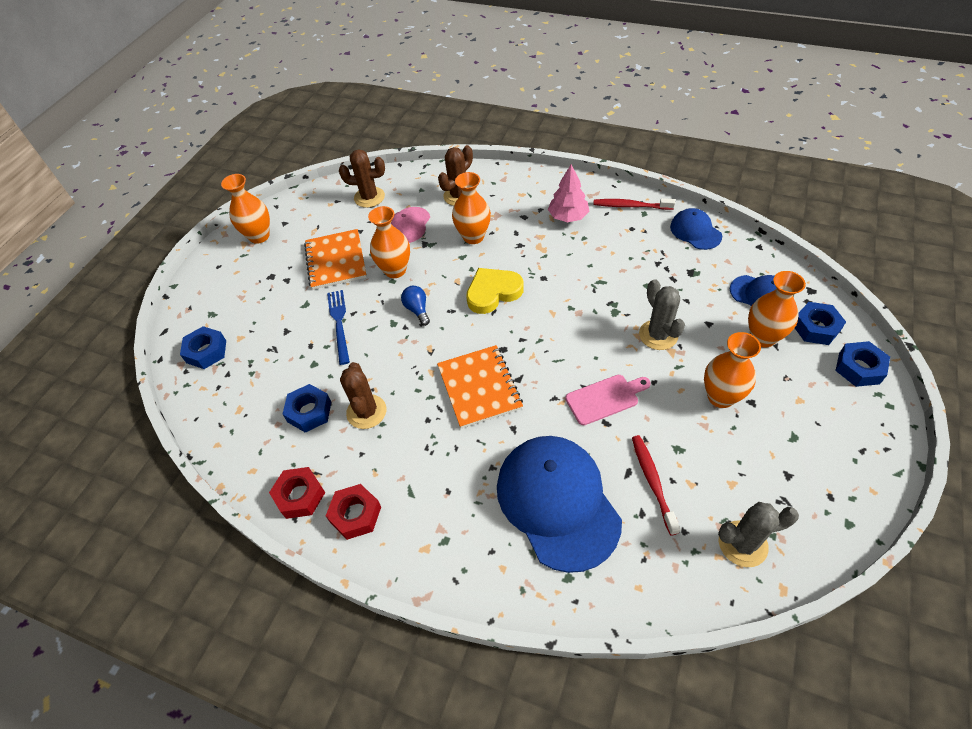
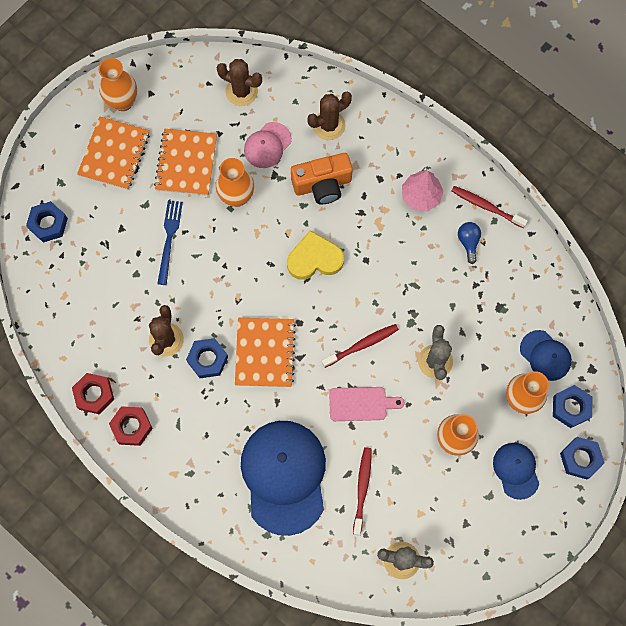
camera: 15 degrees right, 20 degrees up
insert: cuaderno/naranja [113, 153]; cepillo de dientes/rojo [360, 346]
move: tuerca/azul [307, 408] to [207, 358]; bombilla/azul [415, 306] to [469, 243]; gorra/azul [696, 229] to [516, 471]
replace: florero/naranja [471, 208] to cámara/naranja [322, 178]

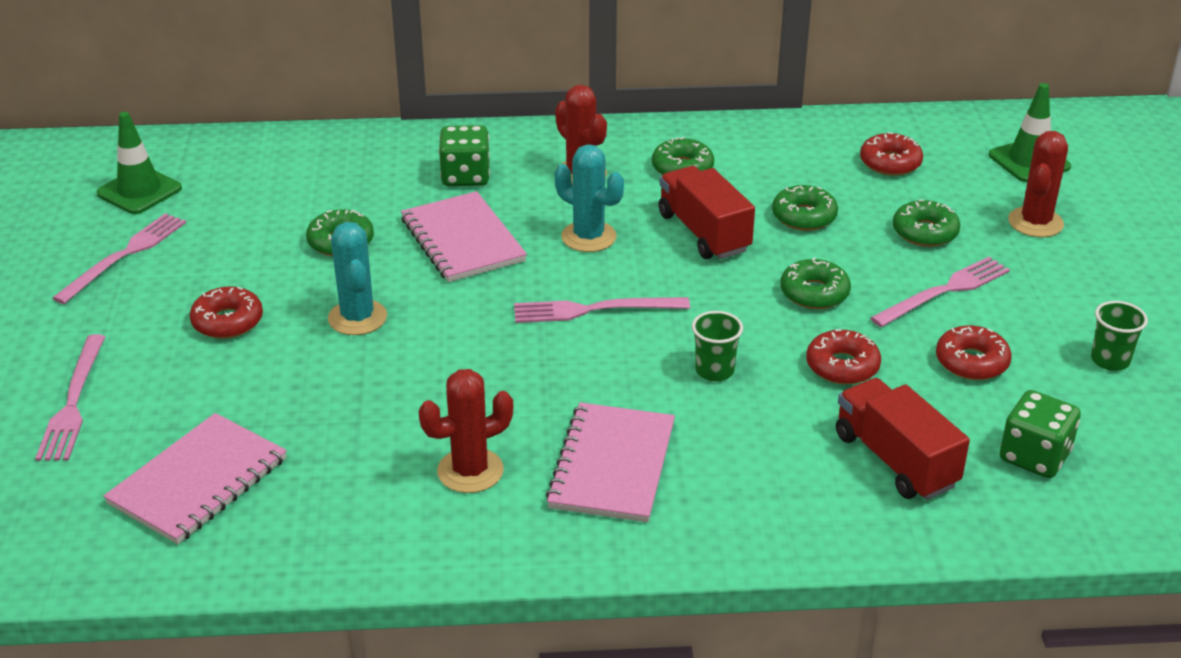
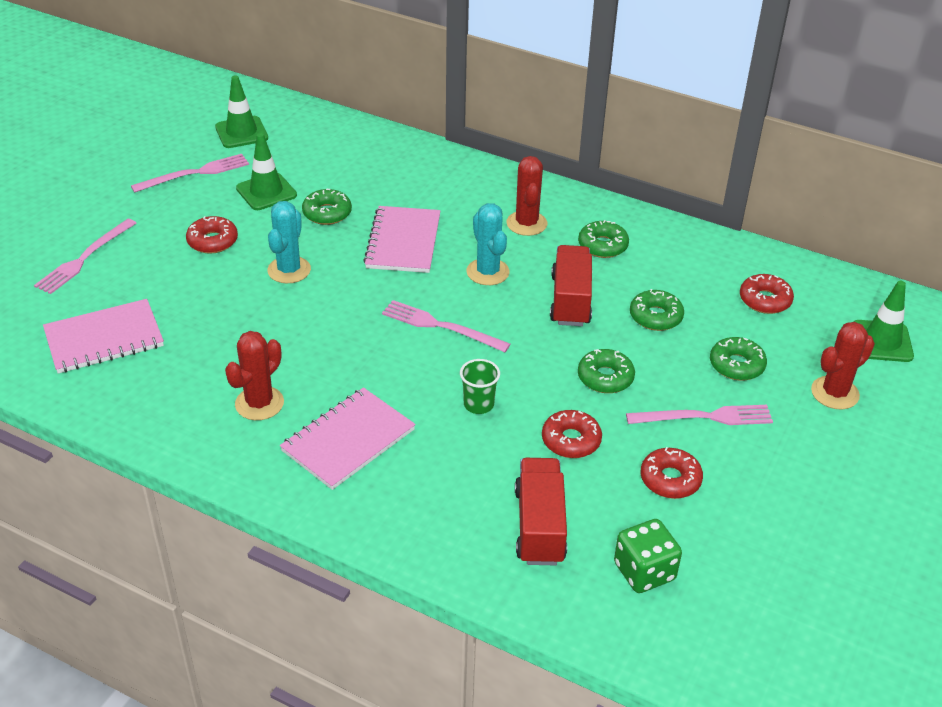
camera: 30 degrees right, 5 degrees up
delete: dado/verde [464, 155]; vaso/verde [1119, 336]
insert: cono de tráfico/verde [266, 171]
rotate: cactus/rojo [466, 431] = [254, 375] 60 degrees counterclockwise

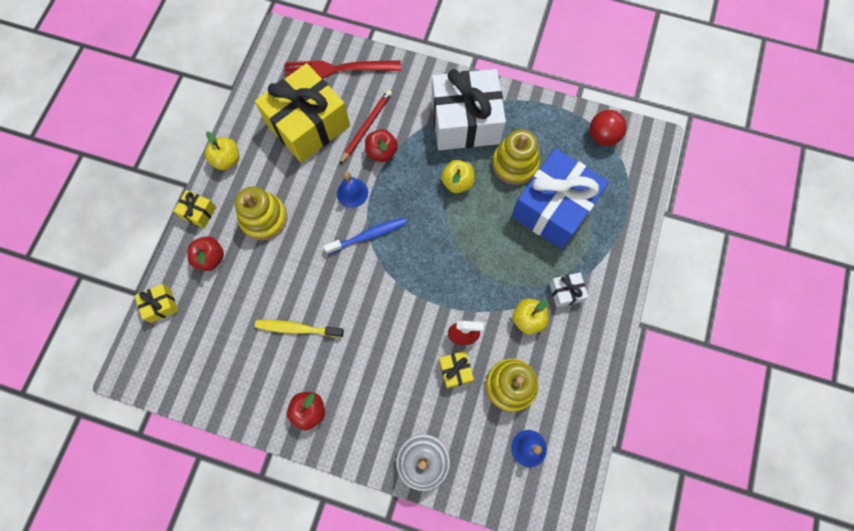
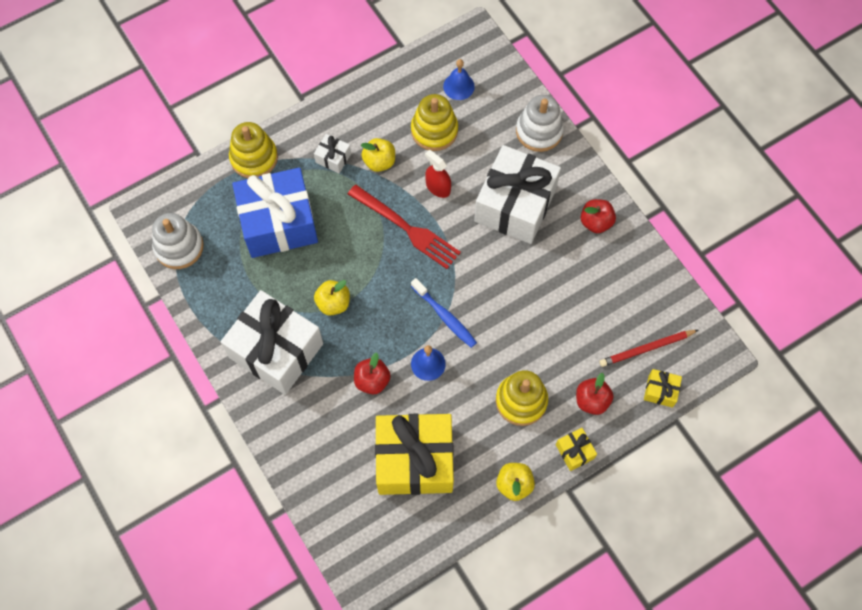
camera: 140 degrees left, 5 degrees down
delete: cepillo de dientes/amarillo [299, 329]; regalo/amarillo [456, 369]
insert: regalo/blanco [517, 194]
move: tenedor/rojo [343, 69] to [404, 227]; lápiz/rojo [365, 127] to [648, 348]; juguete apilable/amarillo [516, 157] to [253, 150]
replace: pelota/rojo [608, 128] to juguete apilable/blanco [178, 241]
rotate: cepillo de dientes/azul [365, 235] = [444, 313] 150 degrees counterclockwise

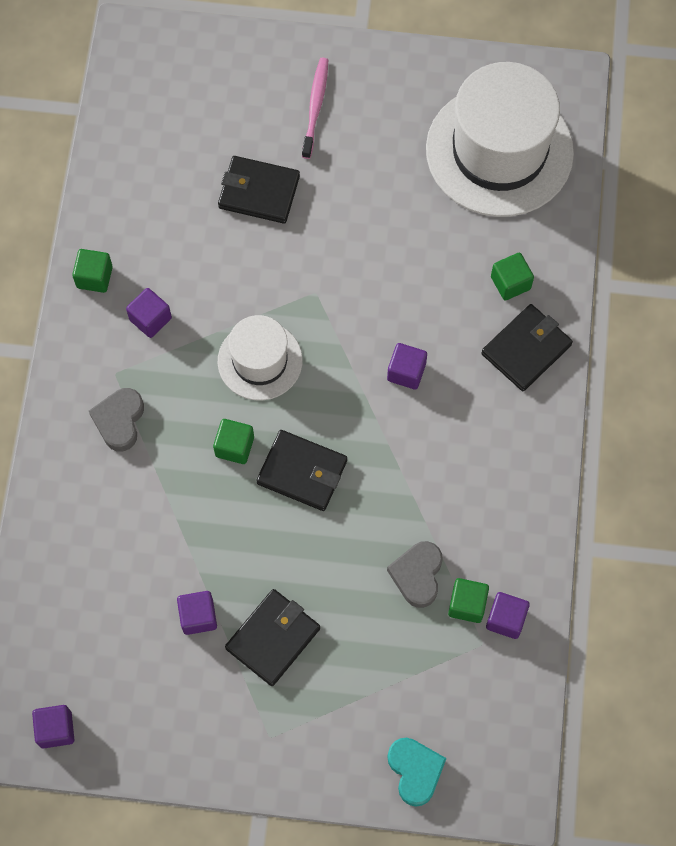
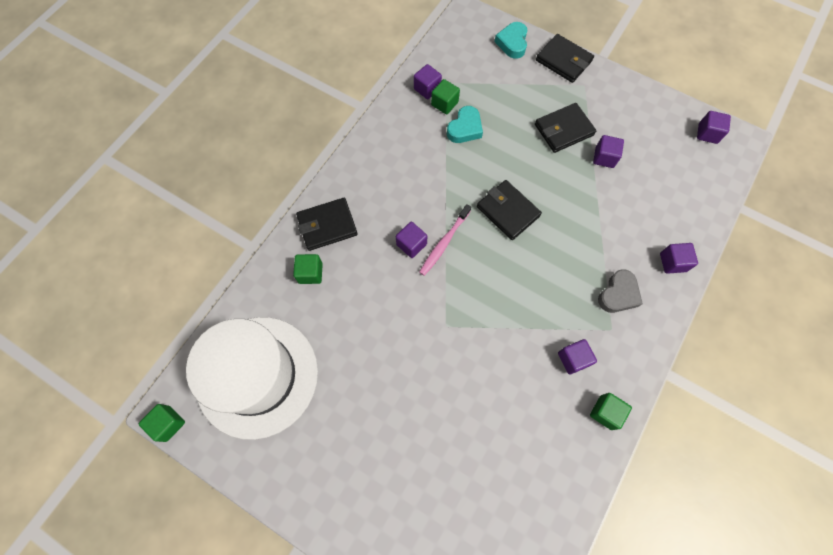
camera: 155 degrees left, 0 degrees up
delete: sombrero/blanco [260, 357]
insert: cubo/morado [679, 258]
move: cubo/verde [233, 441] to [162, 423]; cartera/negro [259, 190] to [565, 58]; cepillo de dientes/rosa [315, 108] to [445, 240]
recolor: corazón/gris [415, 574] to corazón/turquesa [465, 124]

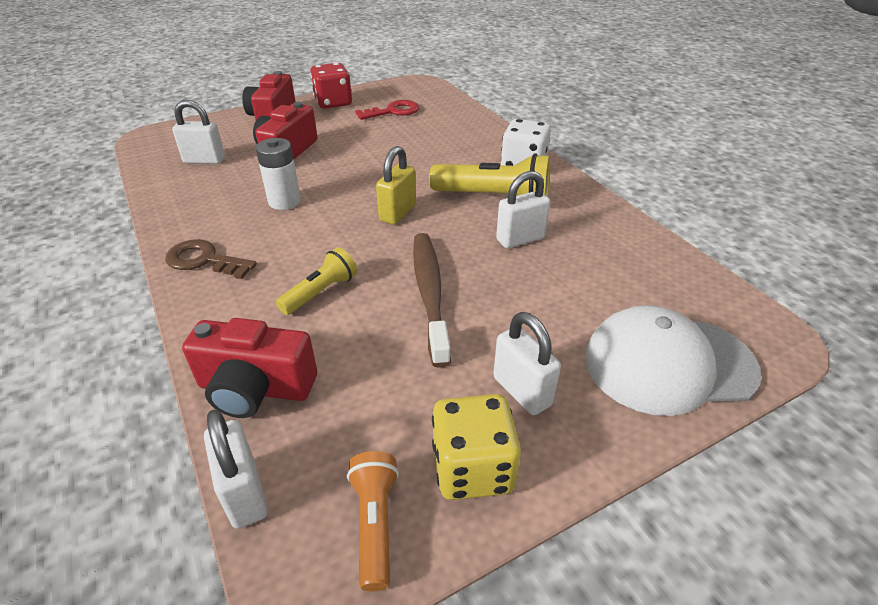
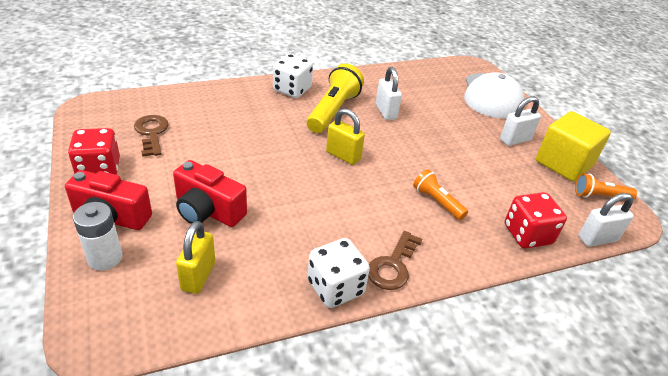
camera: 85 degrees left, 0 degrees up
delete: cepillo de dientes/marrón [432, 300]
insert: dado/blanco [339, 273]
move: pila/blanco [278, 174] to [97, 236]
replace: cámara/rojo [249, 368] to dado/rojo [536, 220]; dado/amarillo [476, 447] to cubo/amarillo [573, 146]
recolor: candado/blanco [198, 132] to candado/amarillo [195, 257]; lámpara de mano/amarillo [316, 281] to lámpara de mano/naranja [440, 194]; llave/rojo [387, 110] to llave/marrón [151, 136]

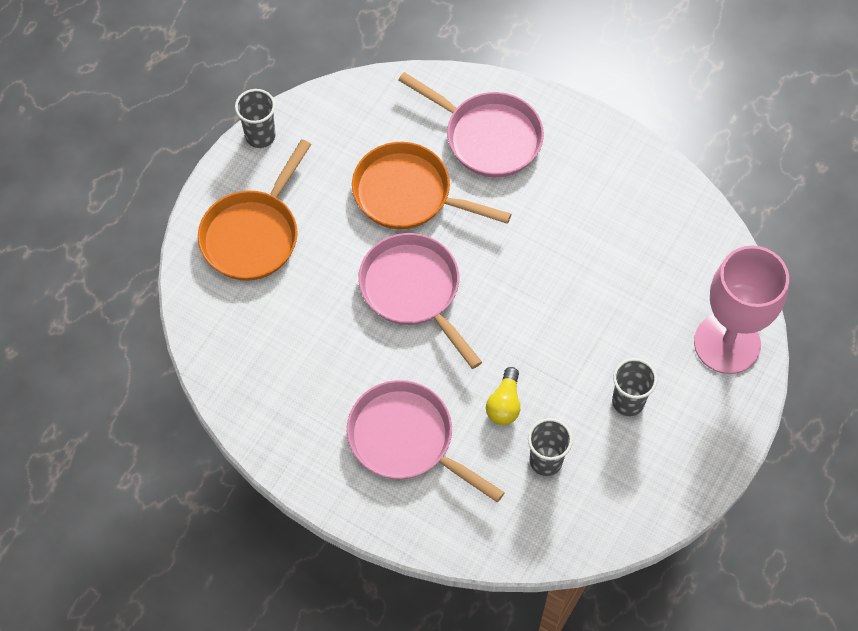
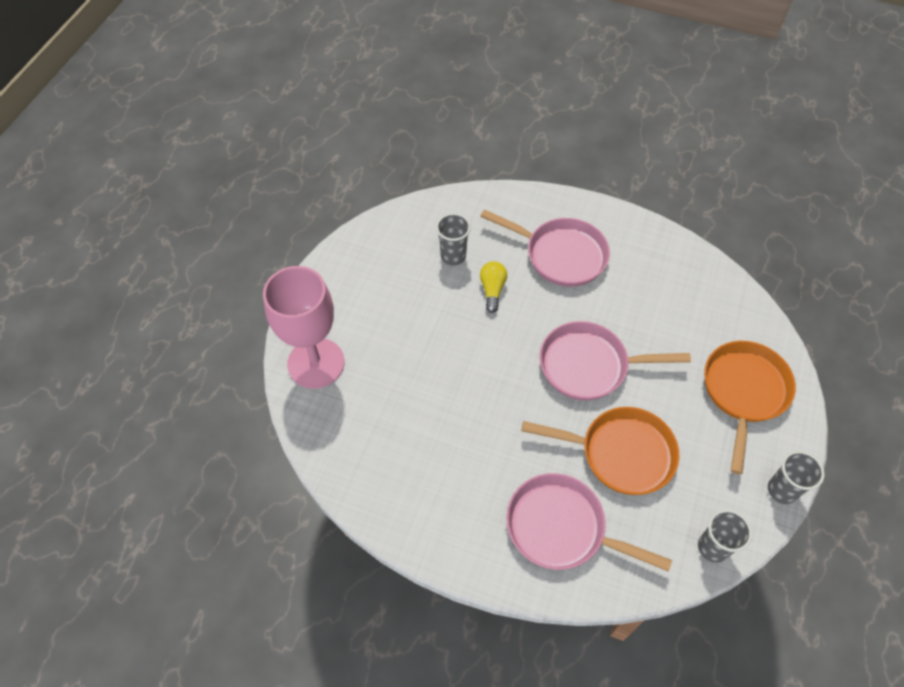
camera: 170 degrees right, 5 degrees down
move: vaso/gris [634, 387] to [725, 536]
rotate: sartén/rosa [420, 301] = [615, 360] 135 degrees clockwise

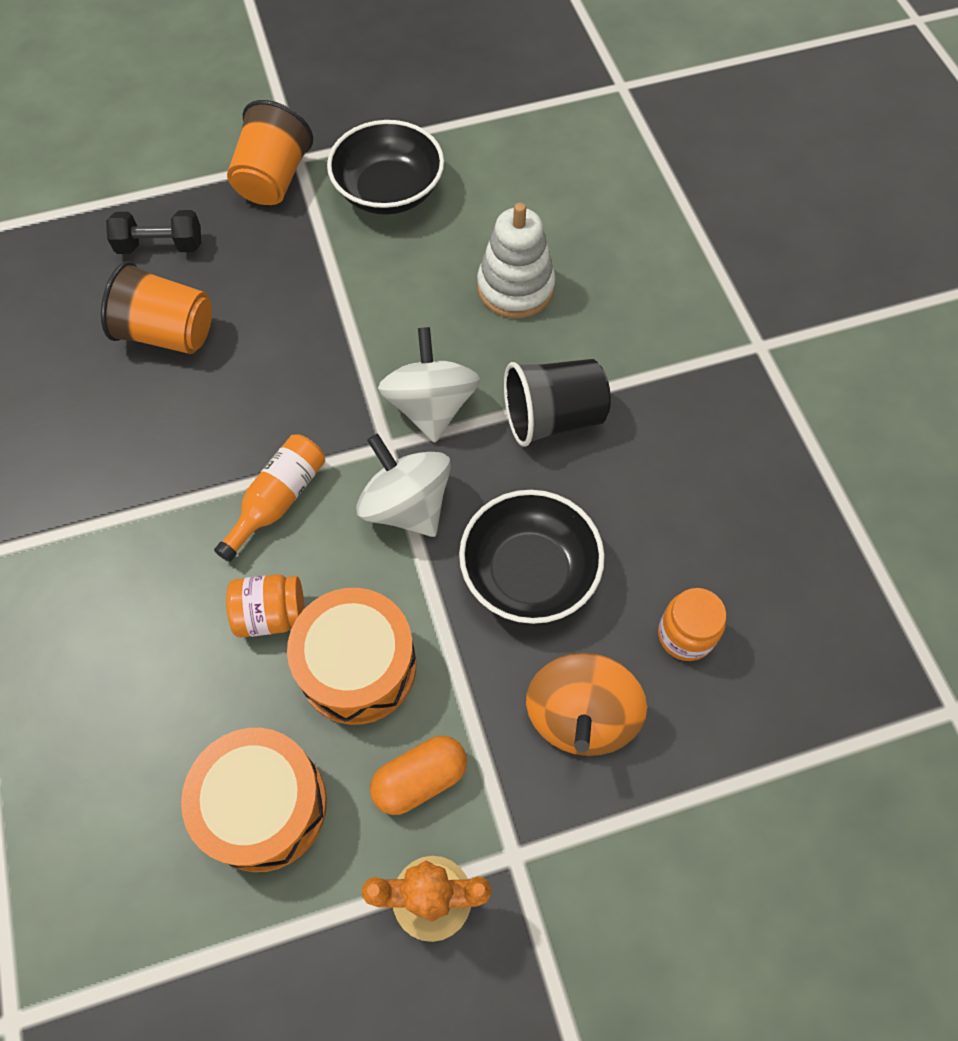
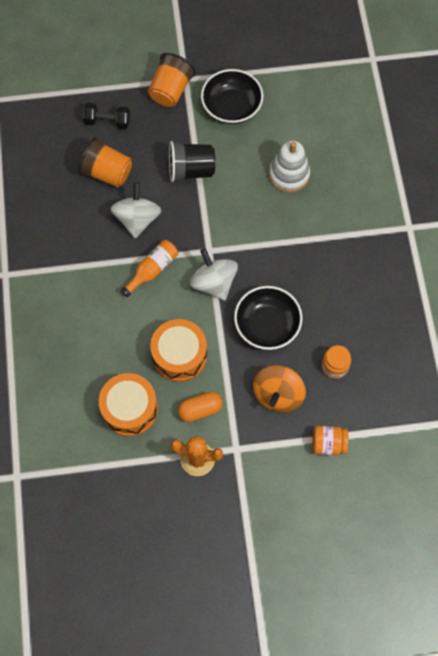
camera: 10 degrees right, 5 degrees up
move: tarro/naranja [265, 605] to [331, 440]; peonza/blanco [429, 385] to [136, 210]; vaso/negro [557, 403] to [192, 161]

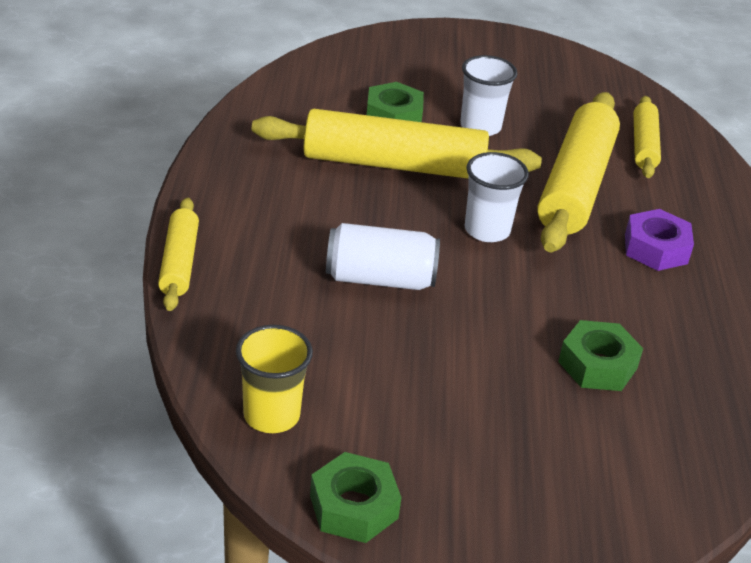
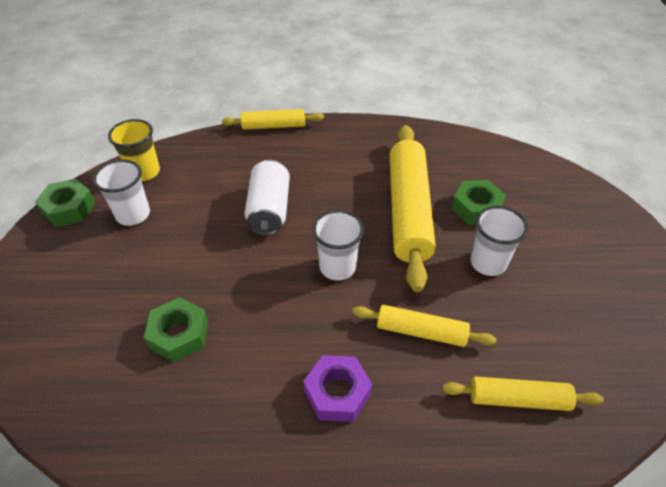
camera: 90 degrees right, 10 degrees up
insert: vaso/blanco [121, 193]
resize: rodillo/amarillo [578, 172] = [424, 326] x0.53

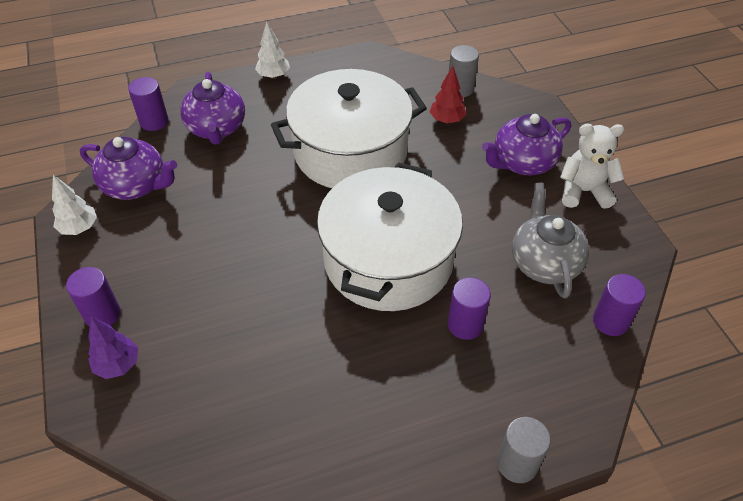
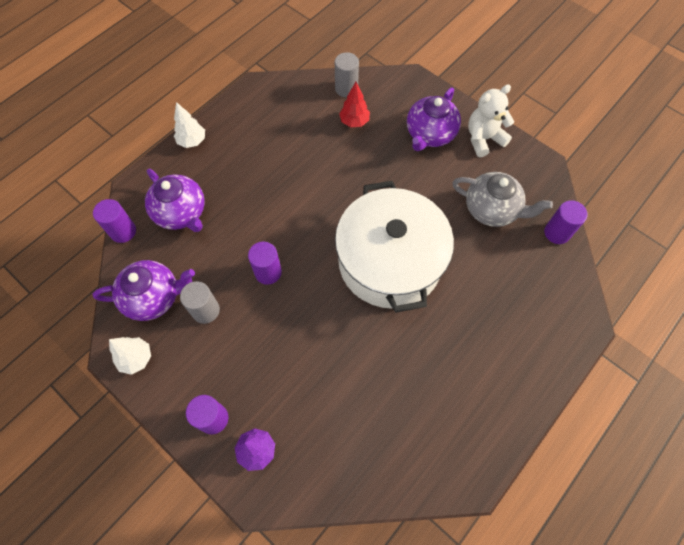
camera: 30 degrees left, 15 degrees up
delete: olla/blanco [349, 128]
move: cilindro/morado [469, 308] to [265, 263]; cilindro/gris [523, 450] to [200, 302]
rotate: tetera/gris [550, 240] = [502, 199] 150 degrees clockwise

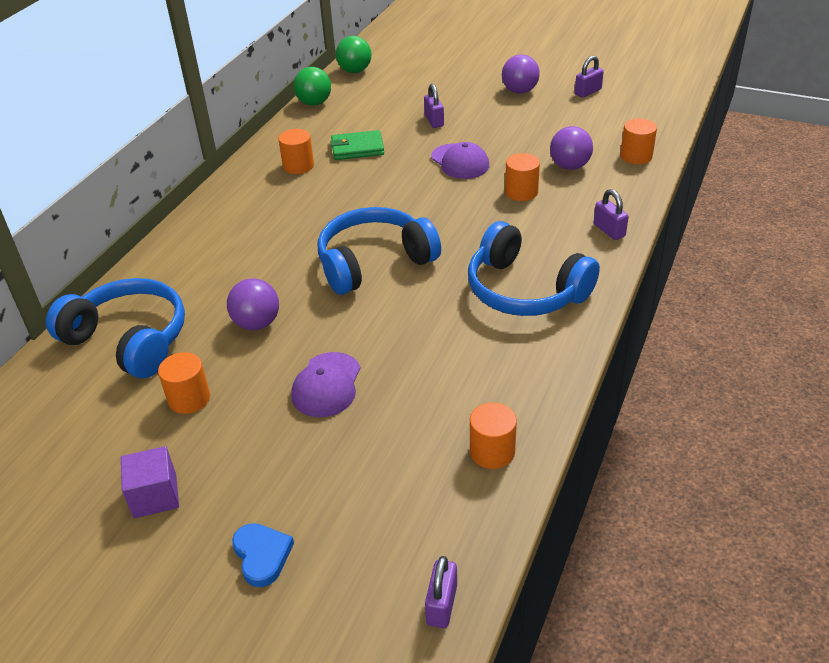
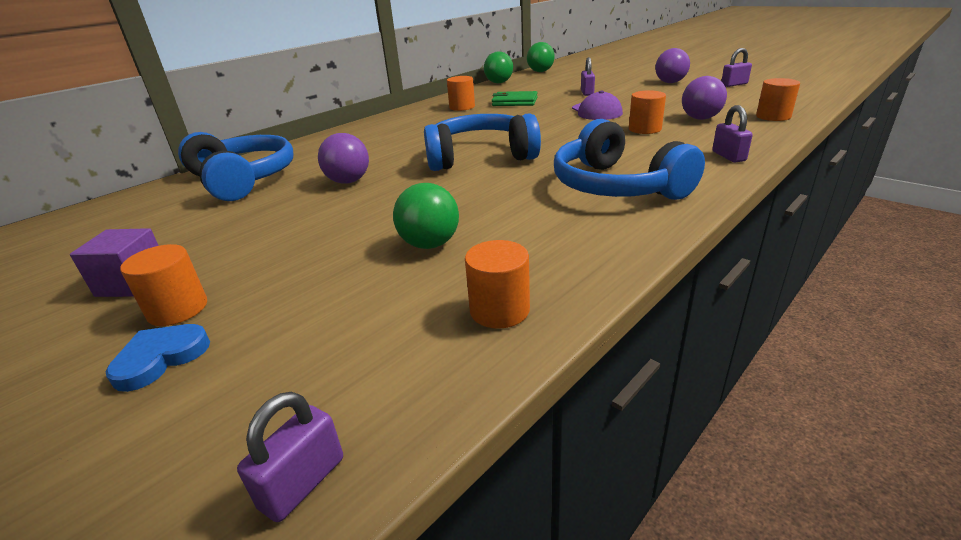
camera: 20 degrees right, 10 degrees down
delete: gorra/morado [325, 384]
insert: pelota/verde [426, 216]
move: cilindro/naranja [184, 383] to [163, 285]
rotate: corazón/azul [263, 555] = [158, 358] 135 degrees counterclockwise

